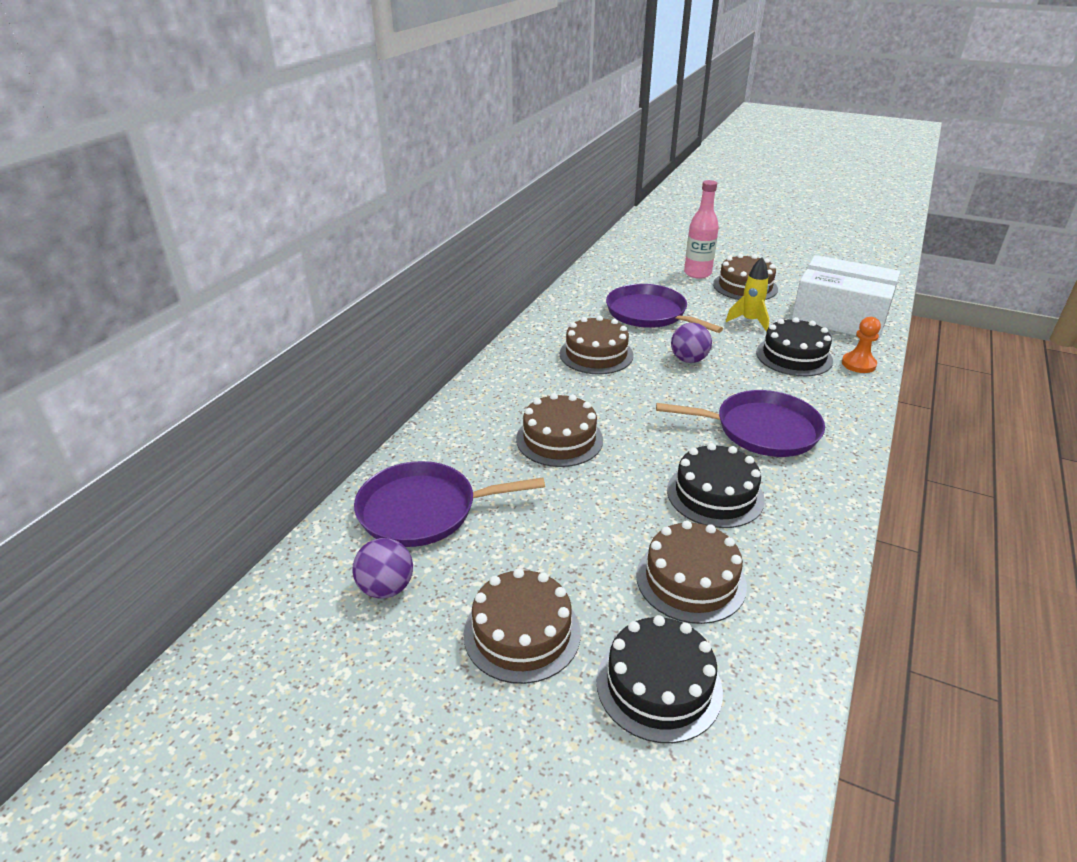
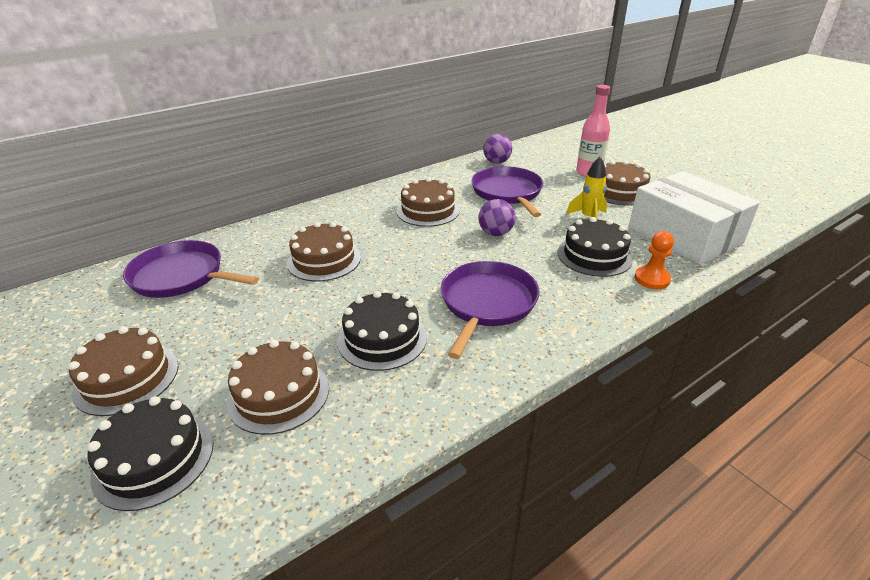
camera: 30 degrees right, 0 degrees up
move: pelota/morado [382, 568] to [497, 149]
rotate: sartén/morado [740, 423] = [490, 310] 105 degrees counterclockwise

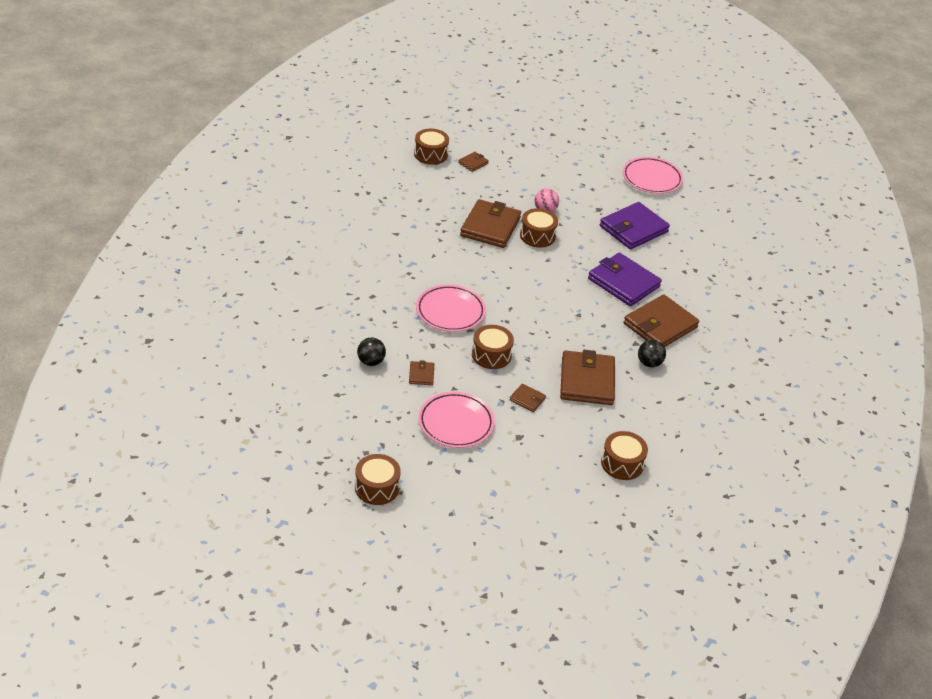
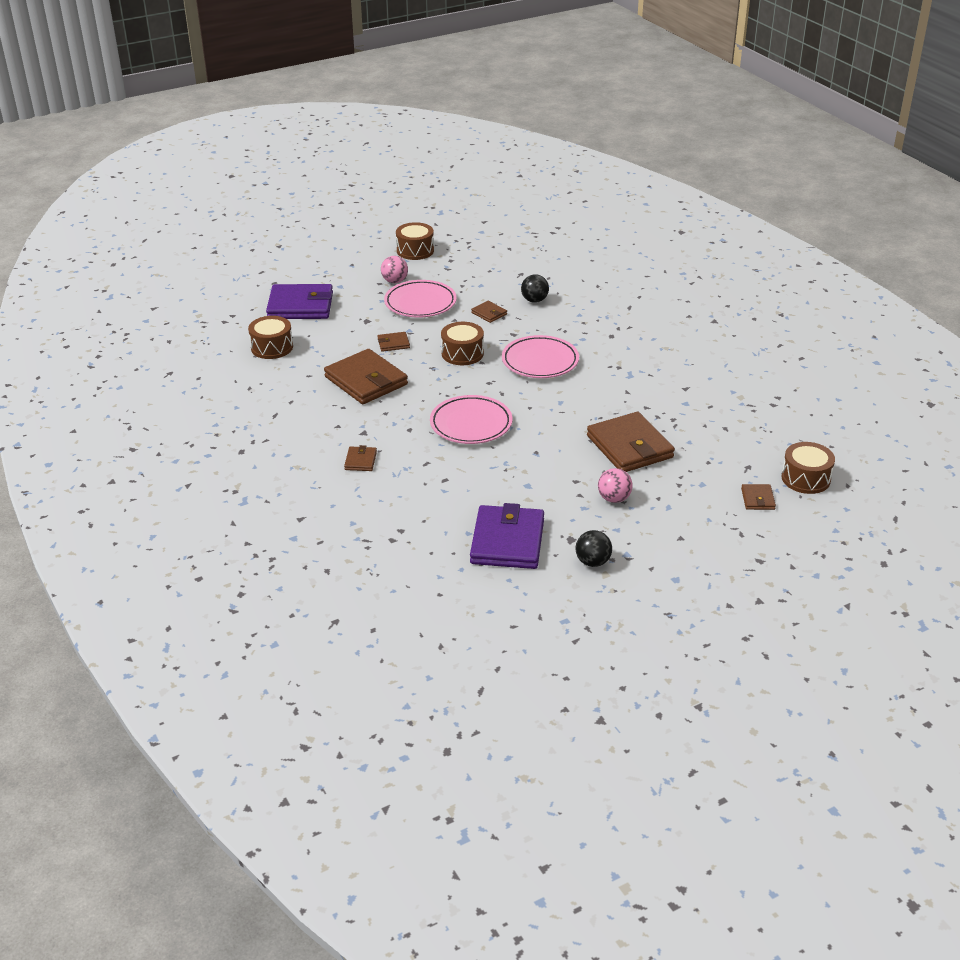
camera: 140 degrees right, 5 degrees down
delete: tambor/marrón [539, 228]
insert: pelota/rosa [394, 269]
move: cartera/morado [625, 279] to [299, 301]; plato/rosa [653, 175] to [471, 419]; pelota/negro [652, 353] to [593, 548]
resize: cartera/marrón [661, 320] = [360, 458] x0.46

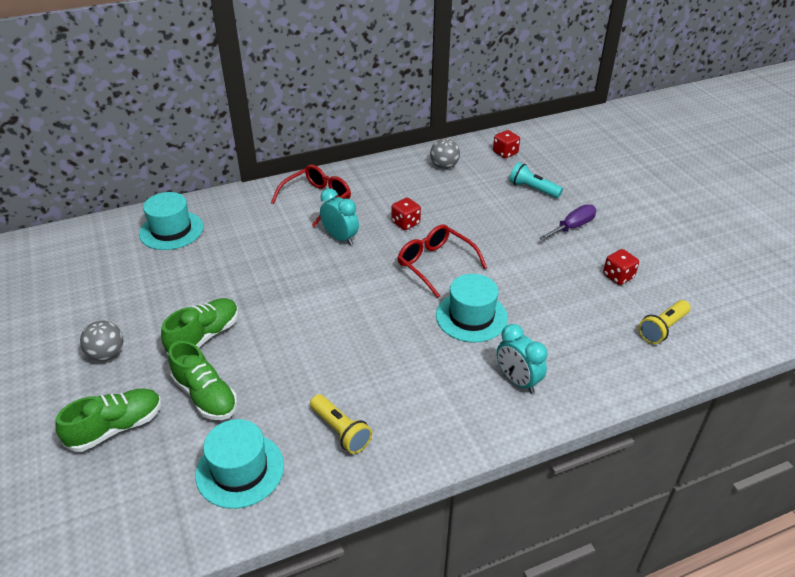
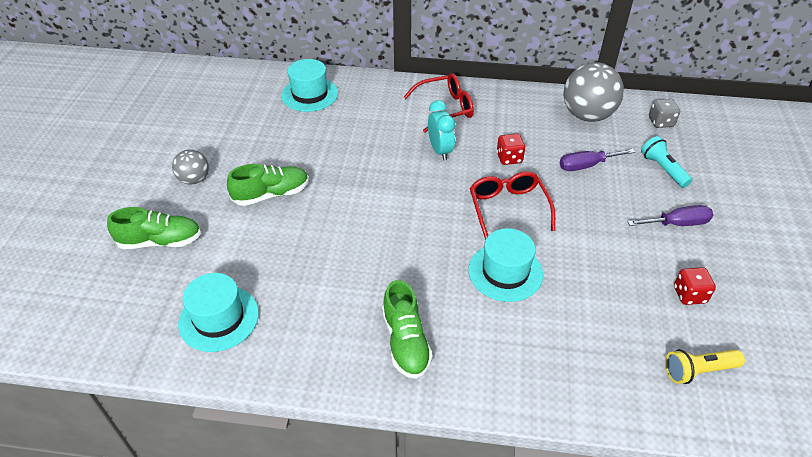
camera: 30 degrees right, 5 degrees up
delete: lámpara de mano/amarillo [341, 424]; despertador/turquesa [522, 359]
insert: destornillador/morado [597, 160]
move: zapato/verde [202, 380] to [407, 329]
recolor: dado/rojo [506, 144] to dado/gris [664, 113]
resize: pelota/gris [445, 154] = [593, 92] x1.82

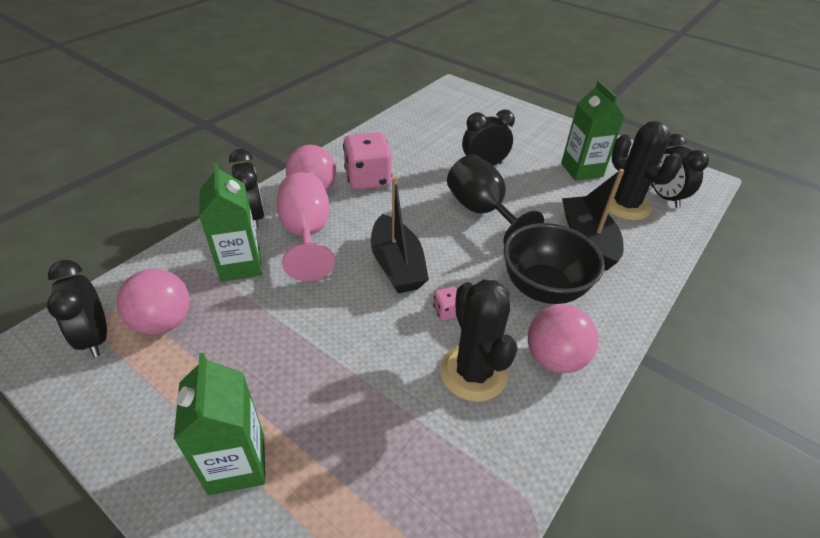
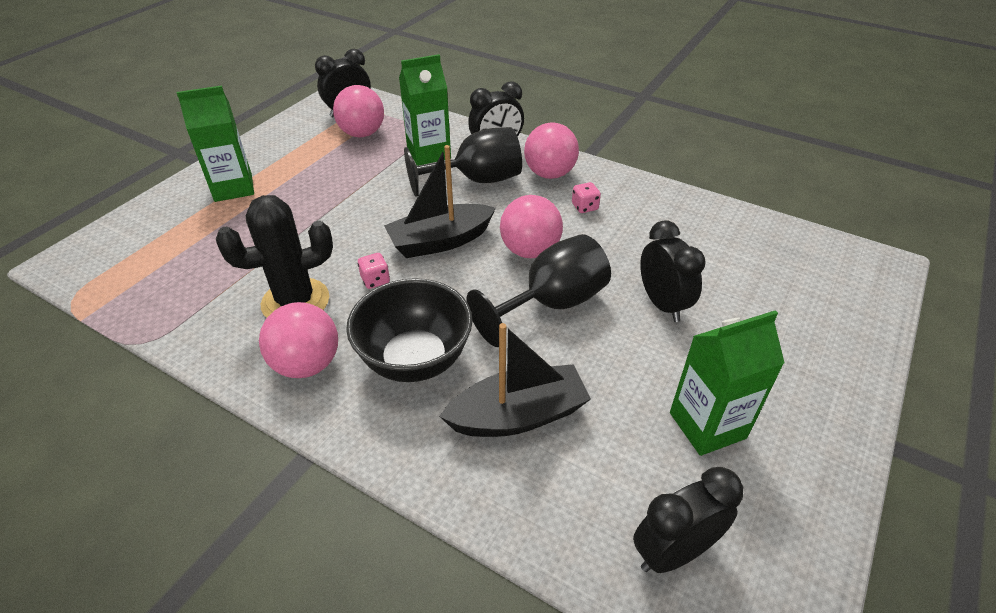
camera: 85 degrees right, 0 degrees up
delete: cactus/negro [645, 170]
insert: pelota/rosa [531, 226]
recolor: copa/rosa [306, 226] to copa/negro [463, 162]
resize: dado/rosa [367, 161] = [586, 197] x0.44

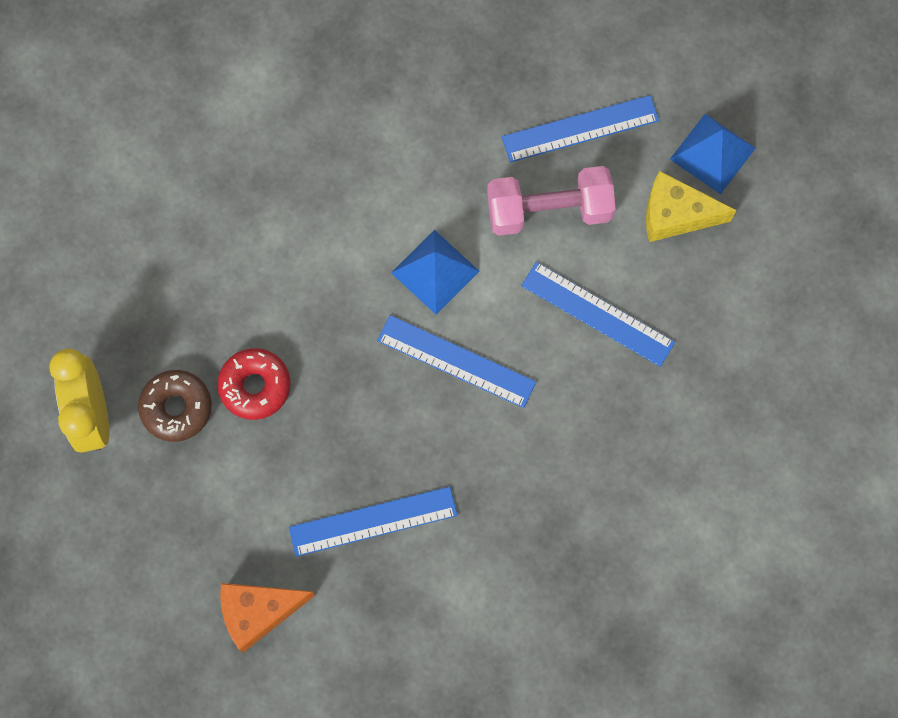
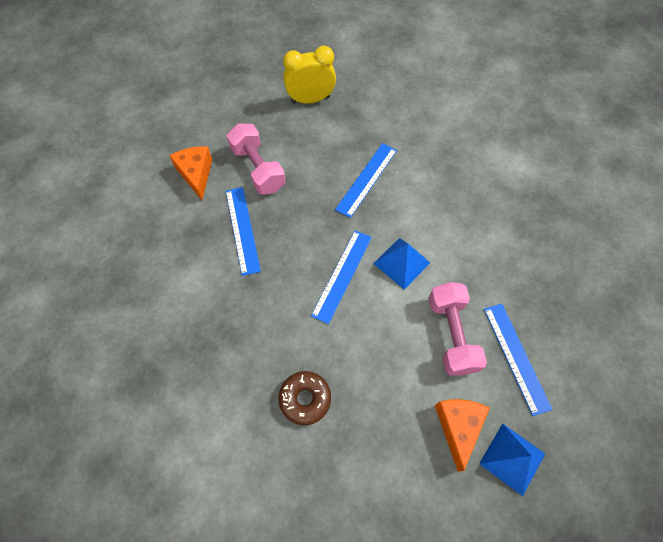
camera: 90 degrees right, 10 degrees down
delete: rosquilla/rojo [254, 384]
insert: mancuerna/rosa [256, 159]
move: rosquilla/marrón [175, 406] to [304, 398]; regla/azul [598, 314] to [366, 180]
recolor: queso/amarillo [691, 206] to queso/naranja [462, 435]

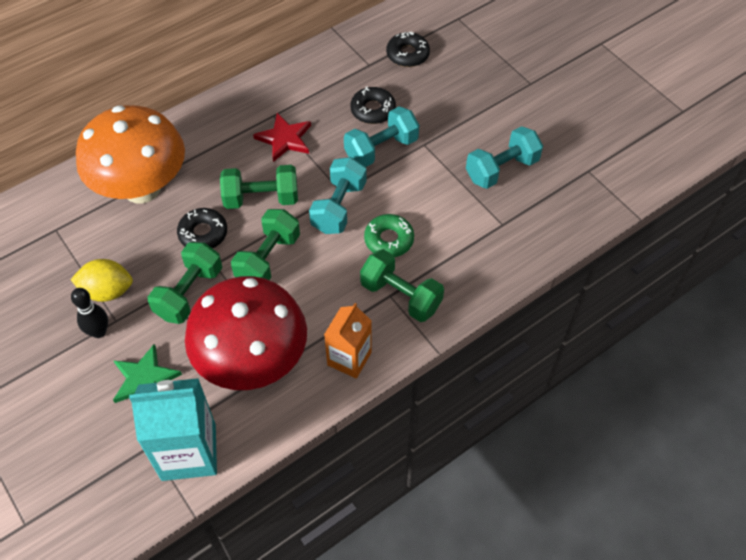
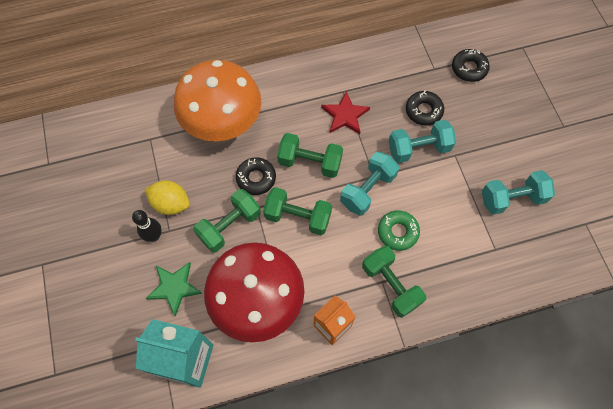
camera: 20 degrees right, 10 degrees up
rotate: mancuerna/verde [265, 244] = [297, 211] 60 degrees clockwise

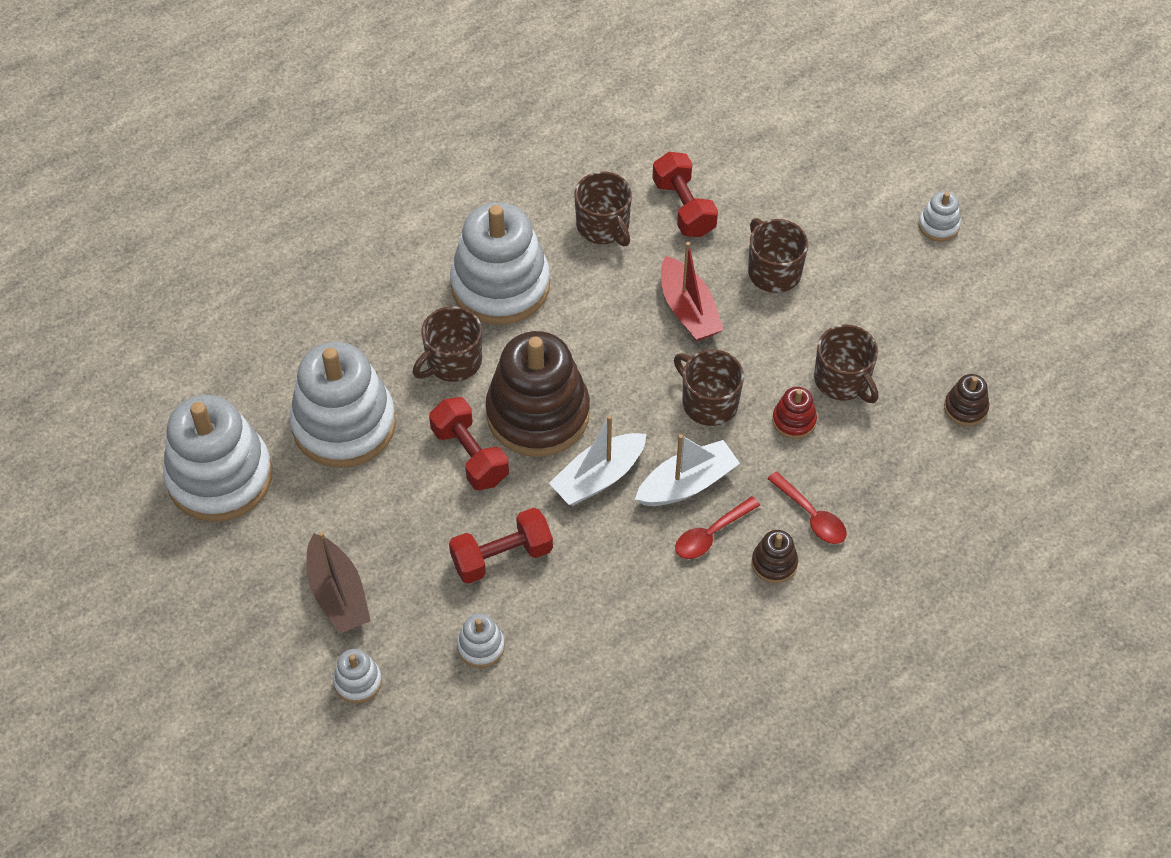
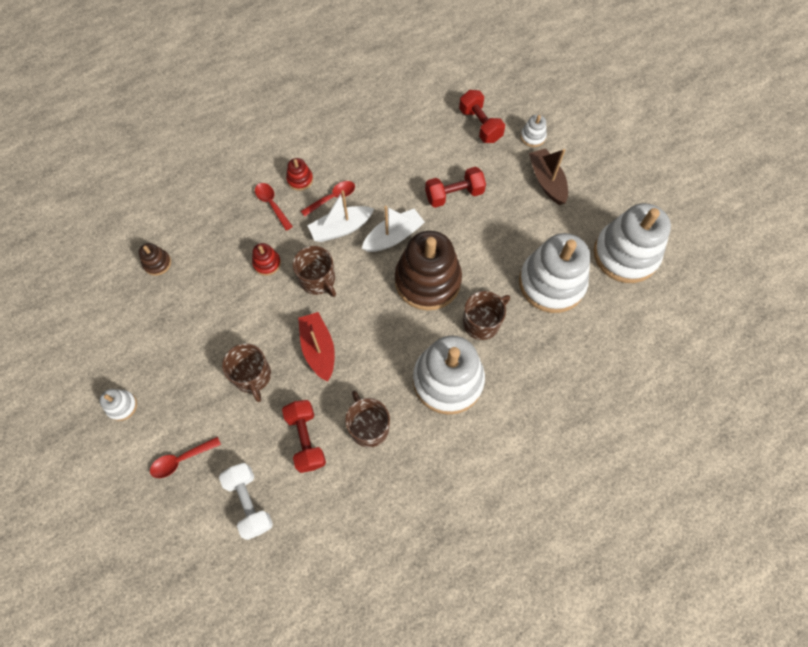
camera: 175 degrees left, 10 degrees up
delete: juguete apilable/blanco [481, 640]; taza/marrón [846, 364]
insert: cuchara/rojo [185, 457]; mancuerna/blanco [246, 501]
move: mancuerna/rojo [469, 443] to [482, 116]
recolor: juguete apilable/marrón [775, 556] to juguete apilable/rojo [299, 174]

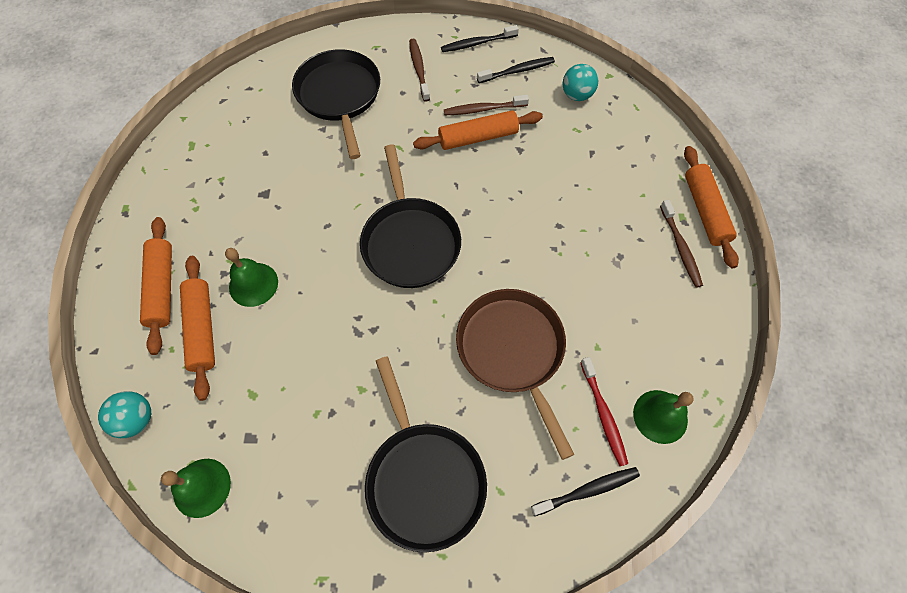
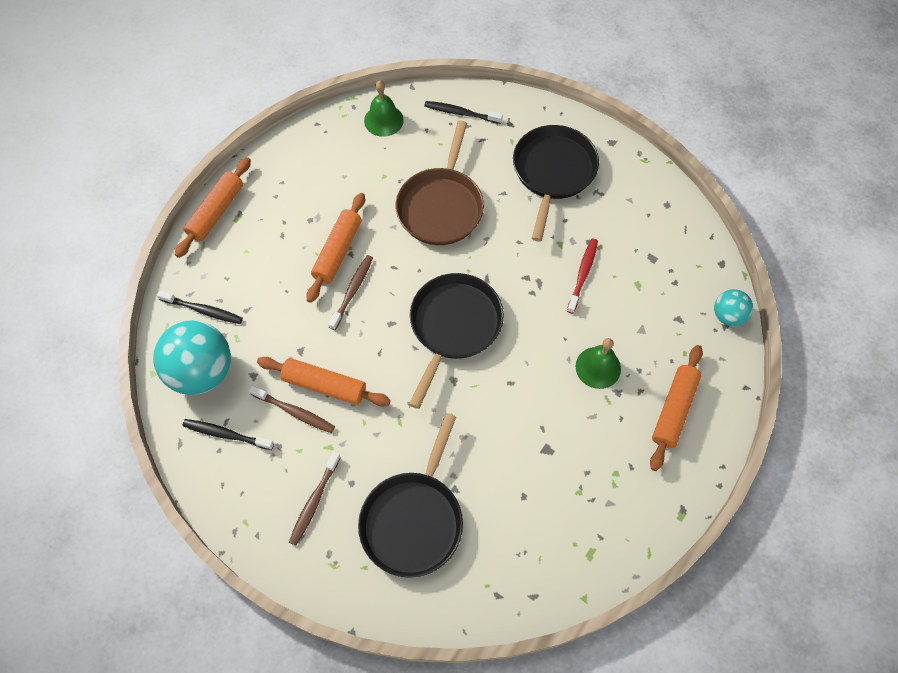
camera: 145 degrees left, 0 degrees up
delete: campana/verde [196, 488]
move: rodillo/naranja [197, 328] to [335, 248]; cepillo de dientes/negro [480, 38] to [200, 307]; cepillo de dientes/rojo [604, 411] to [582, 276]; cepillo de dientes/marrón [681, 244] to [350, 292]
resize: pelota/turquesa [580, 82] = [192, 357] x1.91

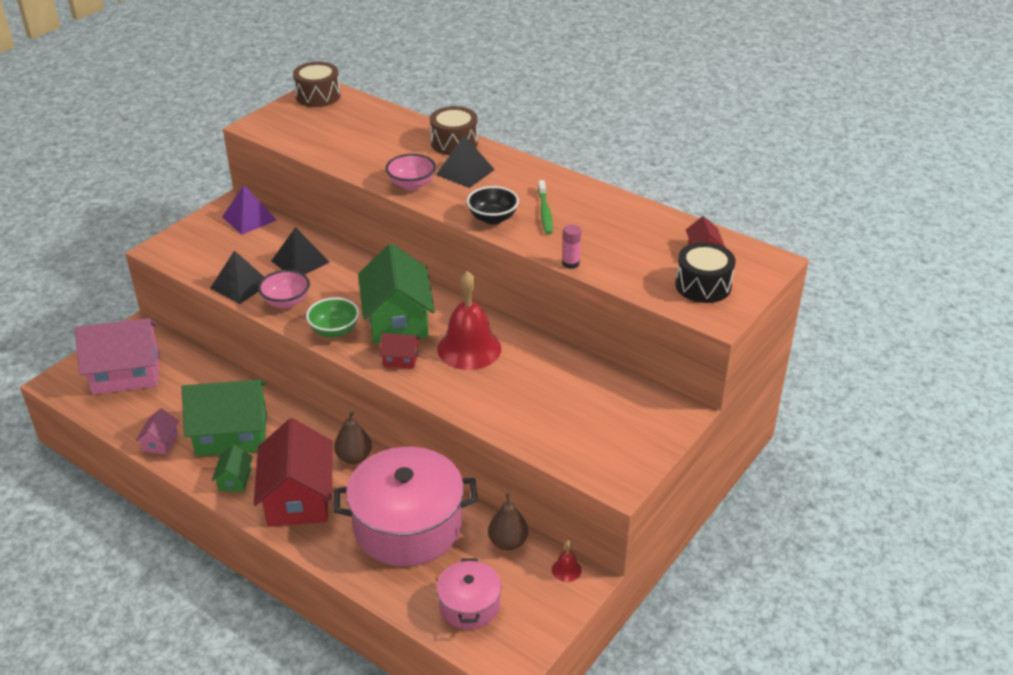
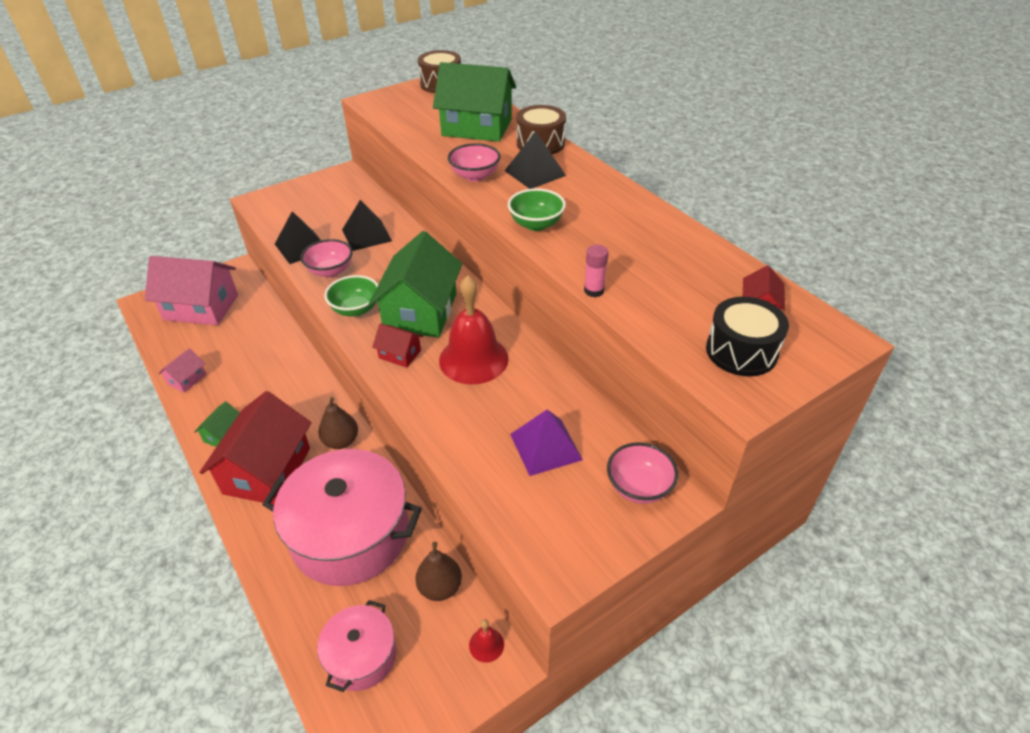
camera: 20 degrees right, 5 degrees up
delete: cepillo de dientes/verde [545, 207]
insert: cuenco/rosa [642, 473]
move: casa/verde [224, 418] to [474, 102]; pirámide/morado [249, 210] to [546, 442]
recolor: cuenco/negro [493, 205] to cuenco/verde [537, 209]

